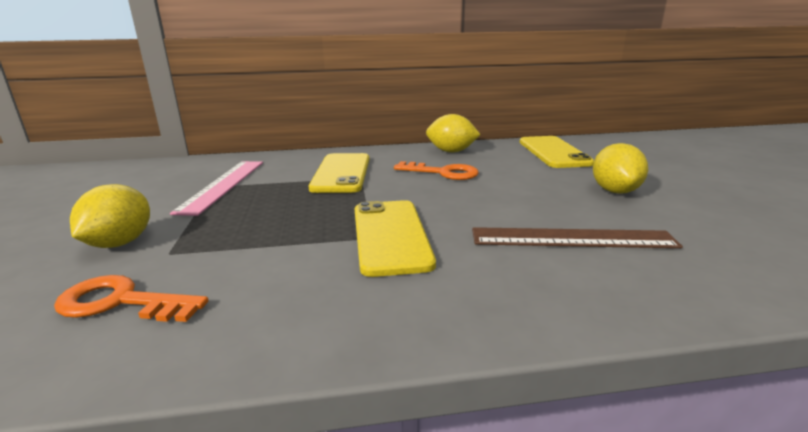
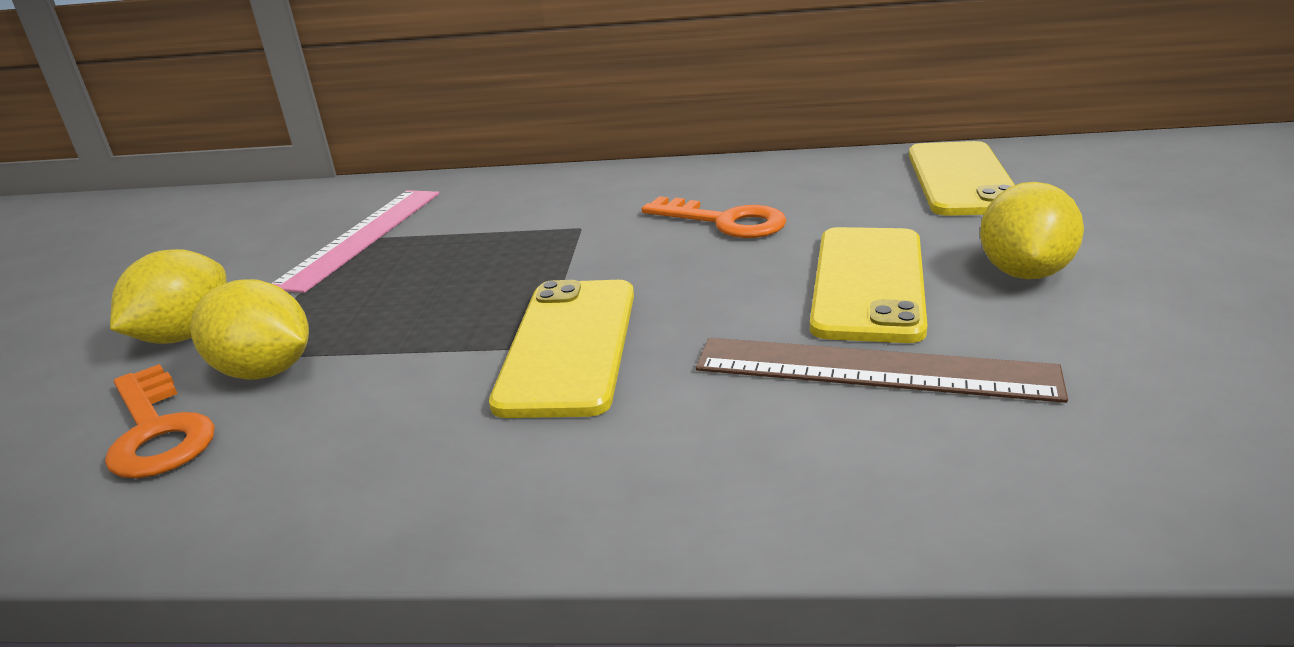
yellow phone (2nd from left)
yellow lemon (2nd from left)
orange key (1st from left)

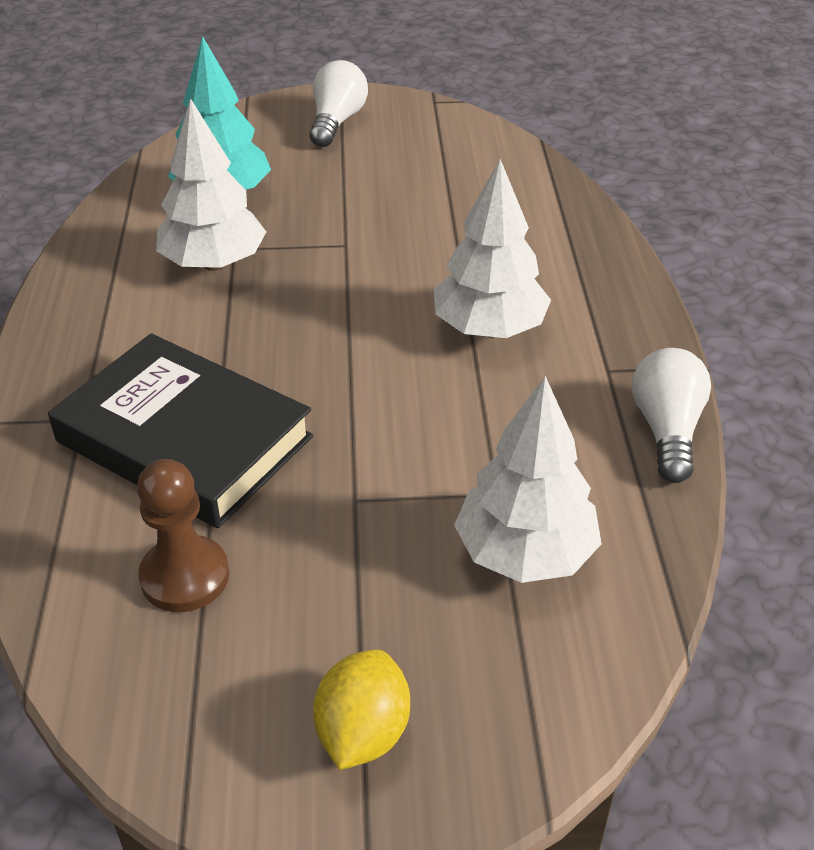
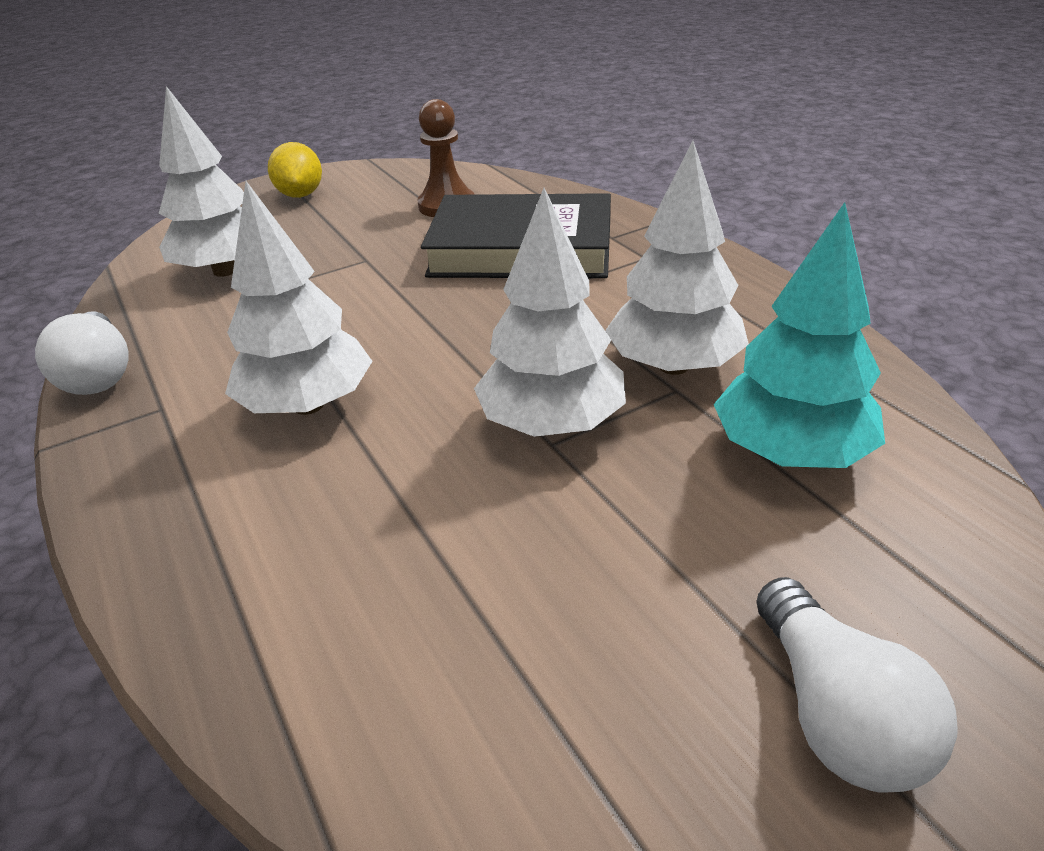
white tree (3rd from left)

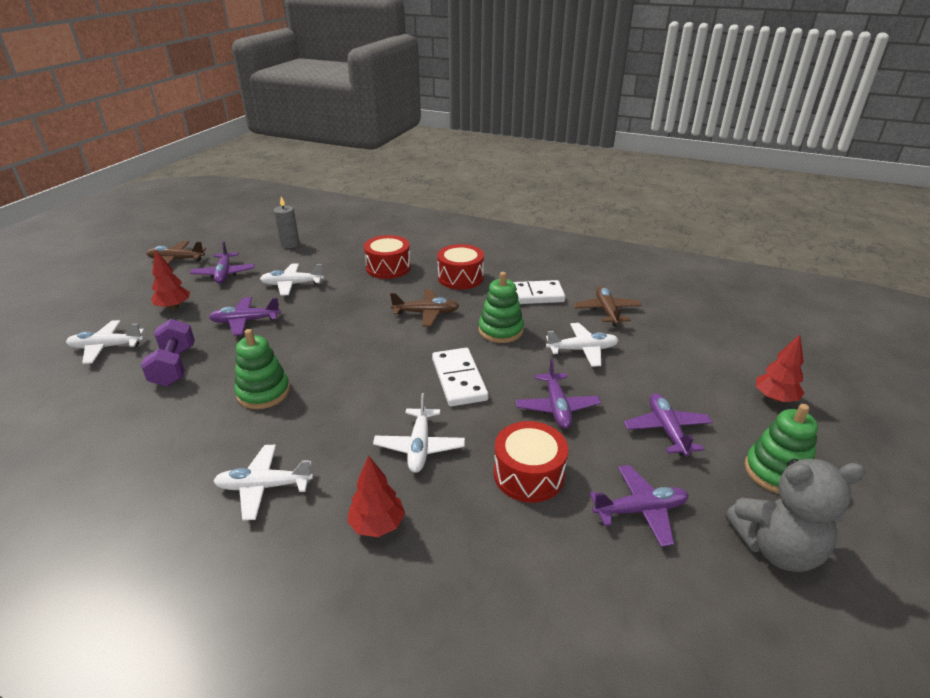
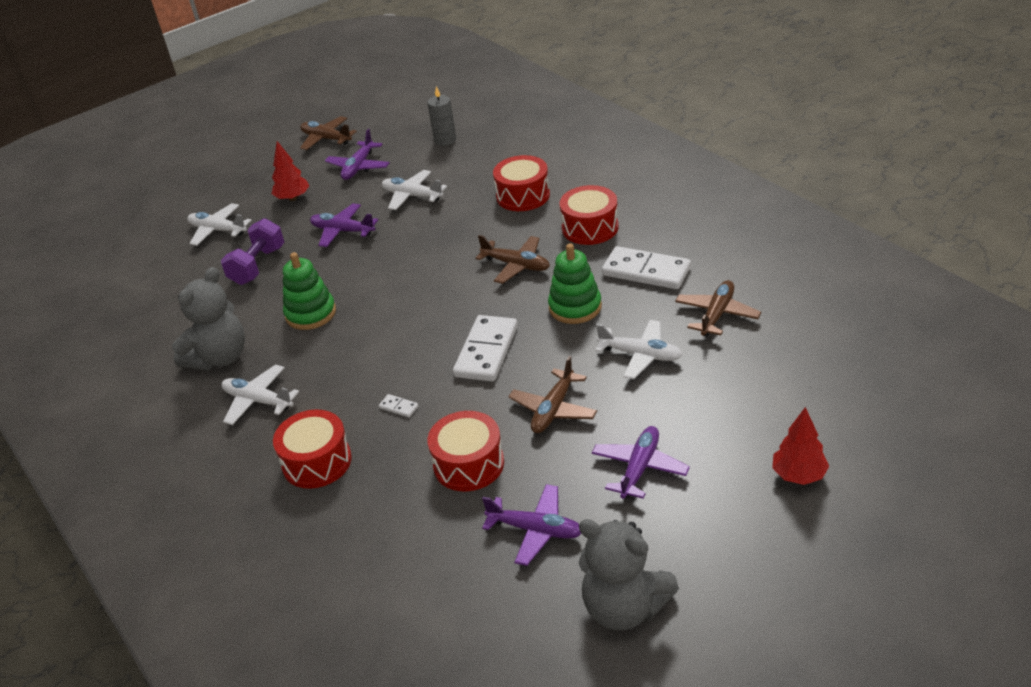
green stacking toy (3rd from left in the first image)
grey teddy bear (1st from left)
red drum (1st from left)
white domino (1st from left)
brown plane (3rd from left)

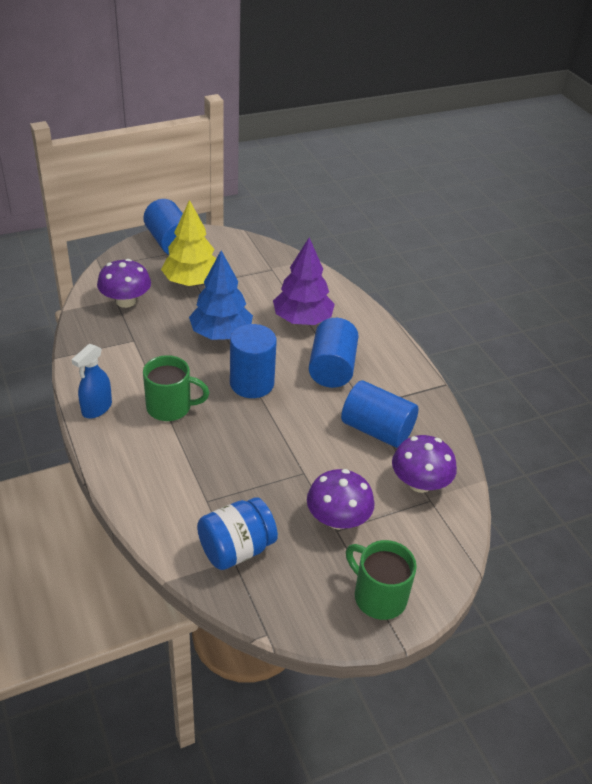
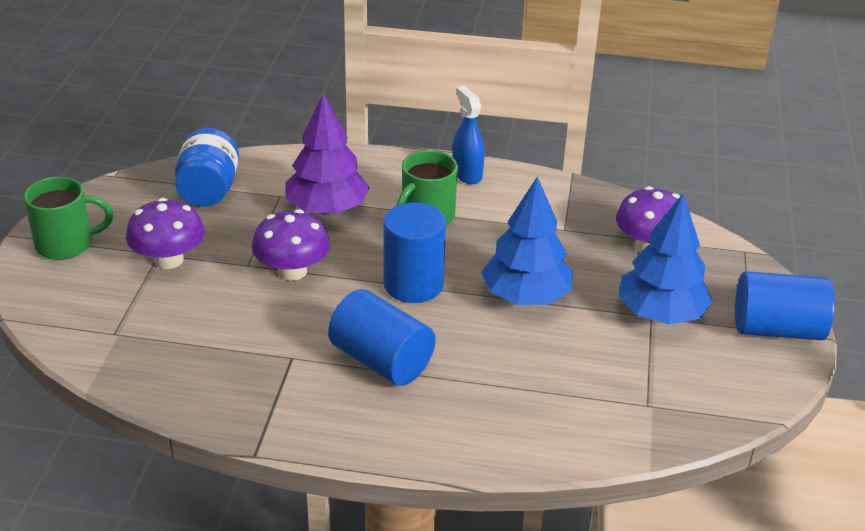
blue cylinder (4th from left in the first image)
purple tree
purple mushroom (2nd from left)
blue tree (2nd from left)

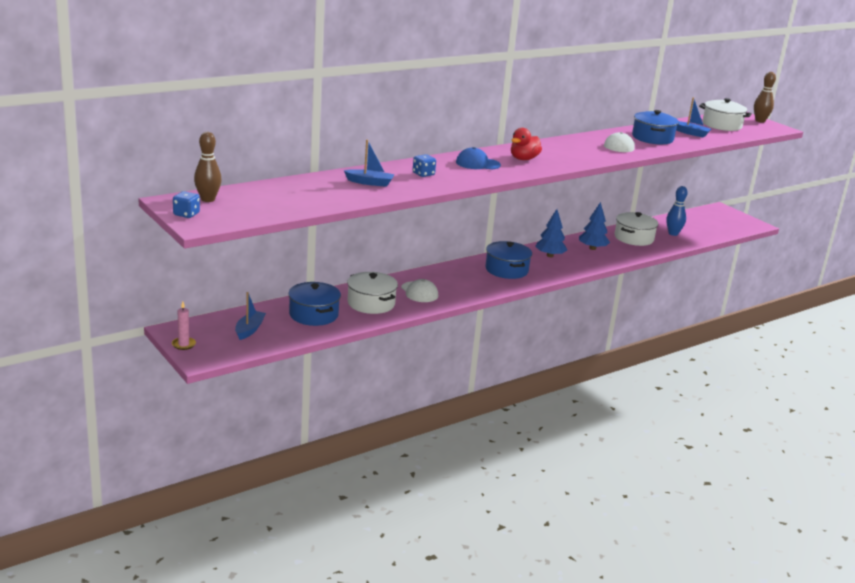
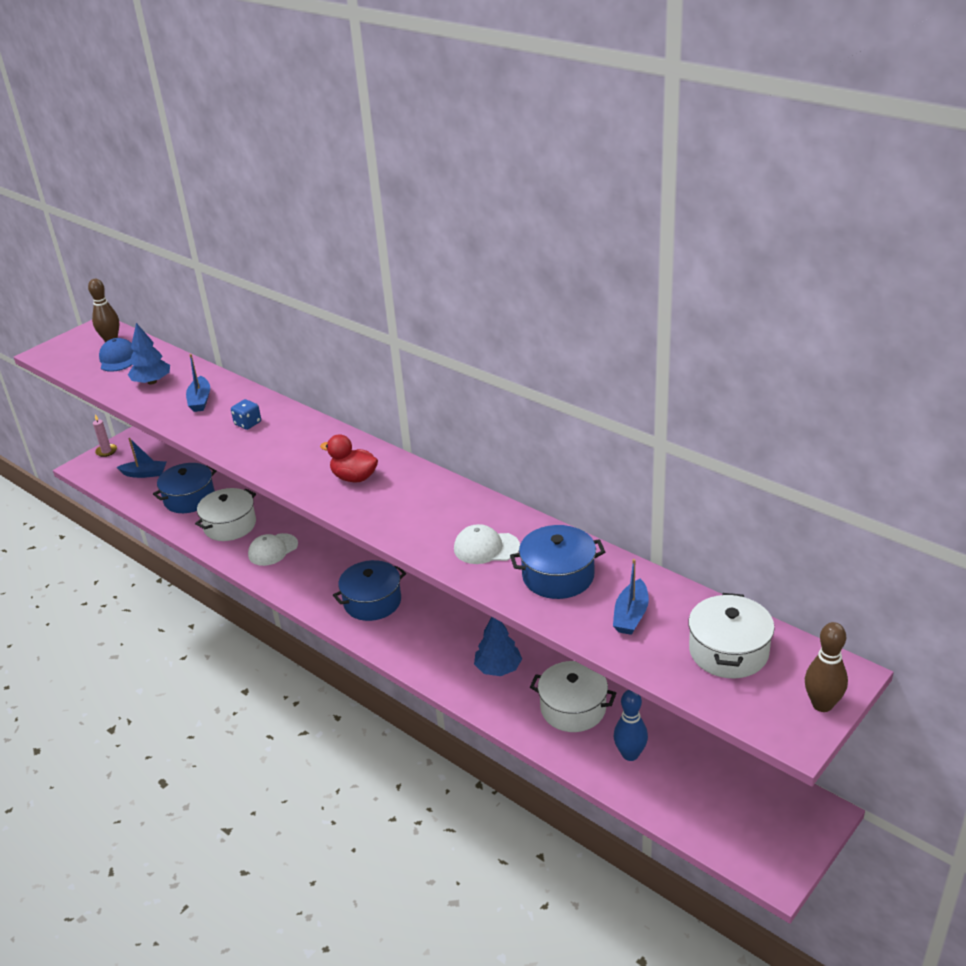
blue dice (1st from left in the first image)
blue cap
blue tree (1st from left)

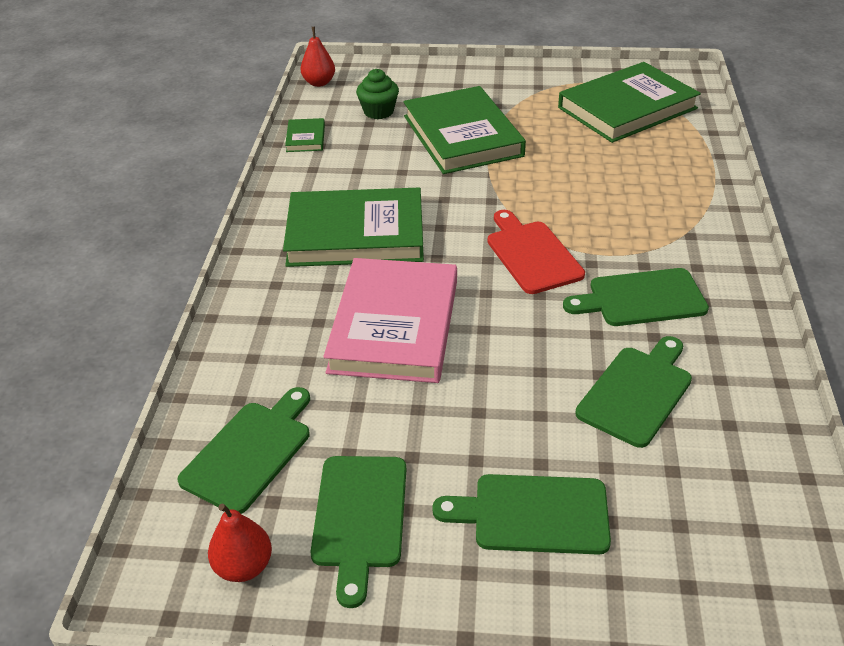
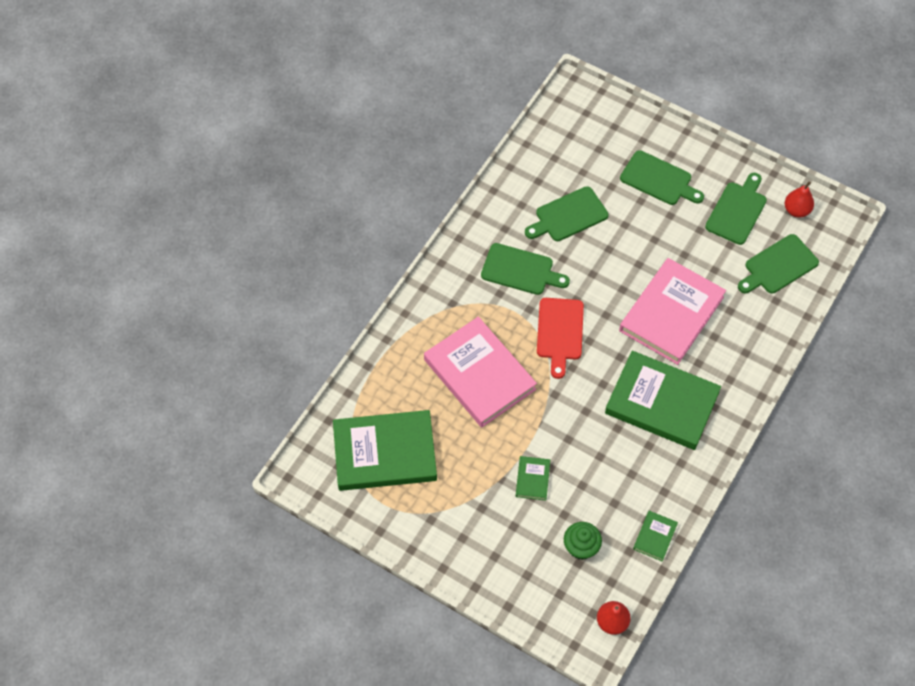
pink book (1st from left)
green book (2nd from left)

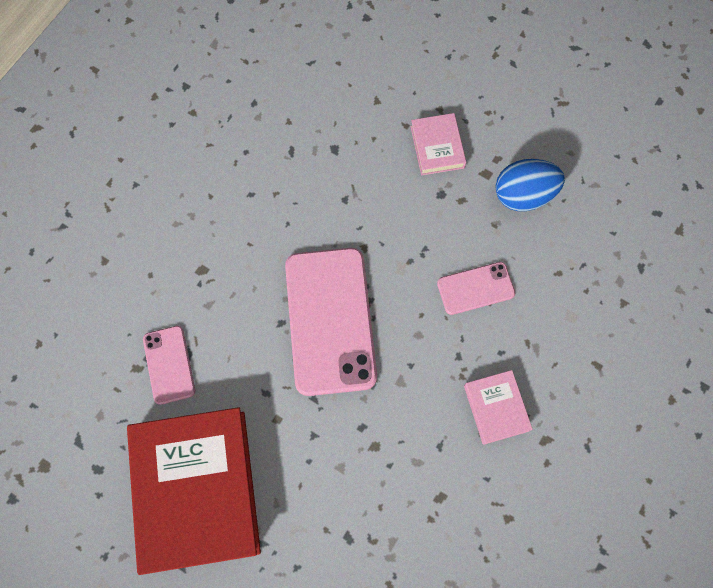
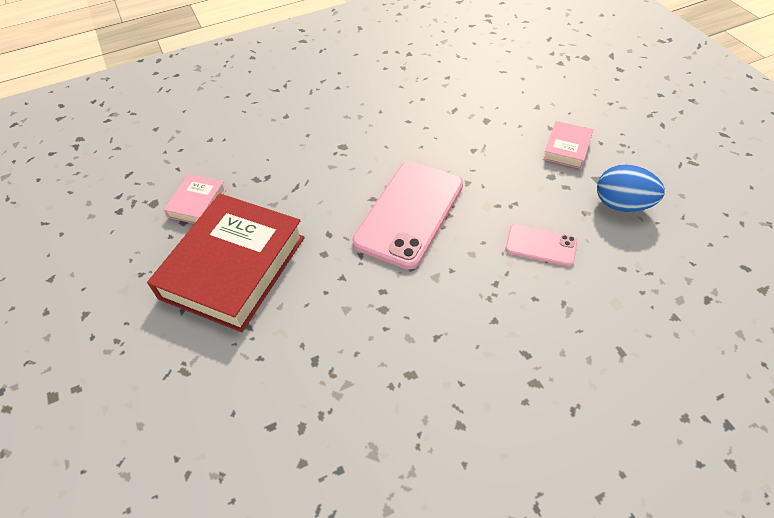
pink phone (1st from left in the first image)
pink book (1st from left)

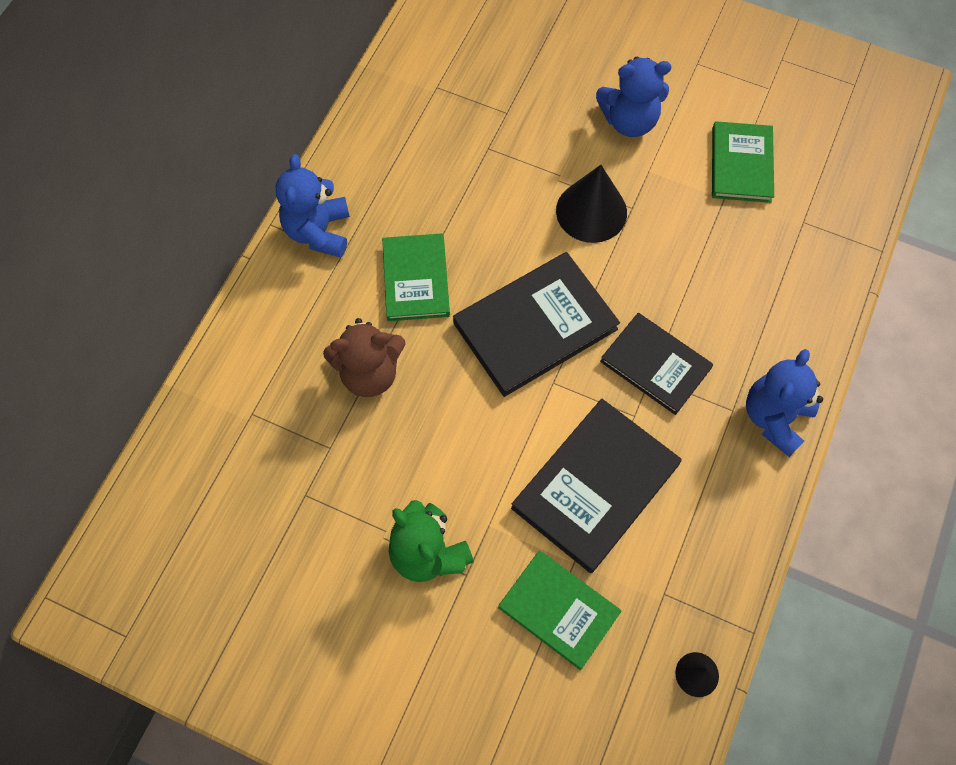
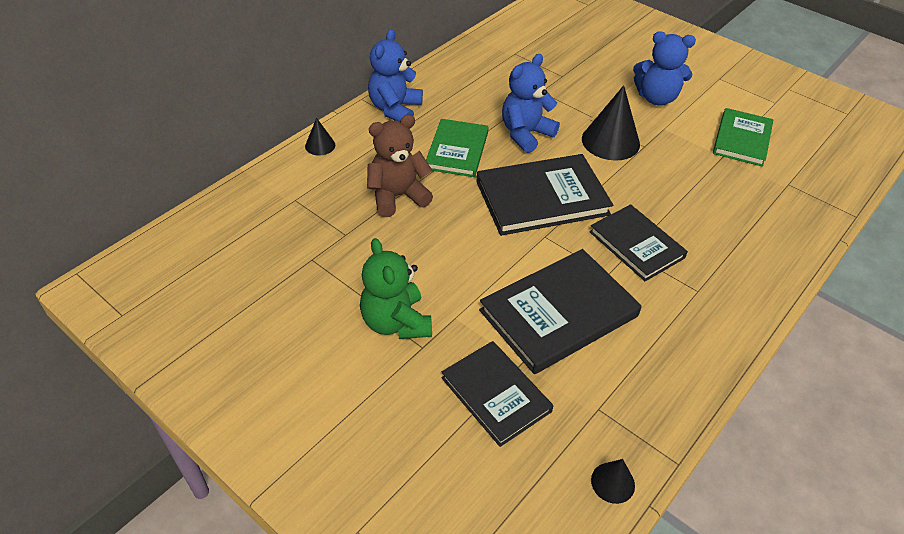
black cone (1st from left)
blue teddy bear (2nd from left)
black book (1st from left)
brown teddy bear

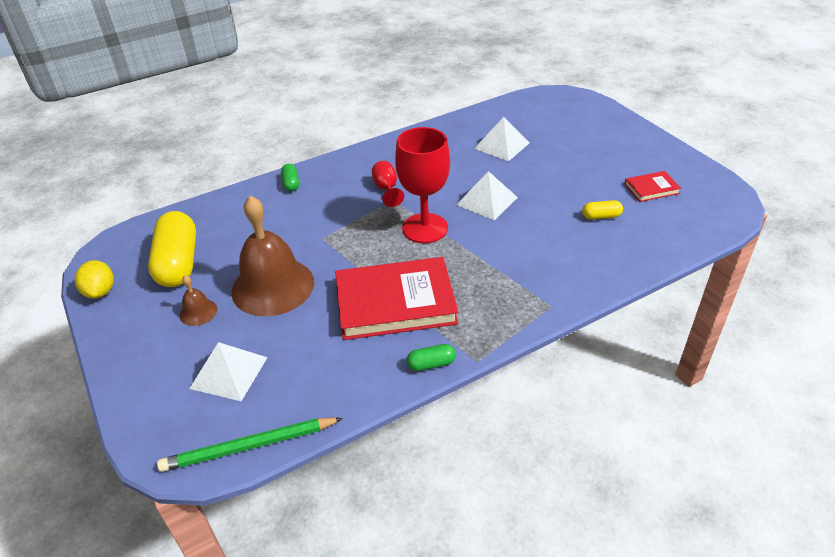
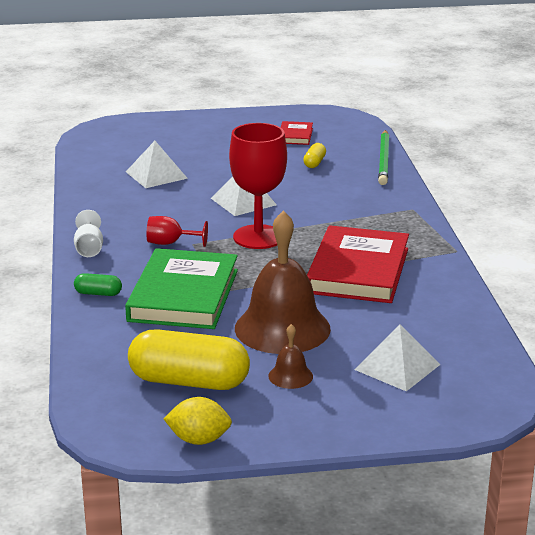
green capsule (2nd from left in the first image)
white goblet
green book
green pencil

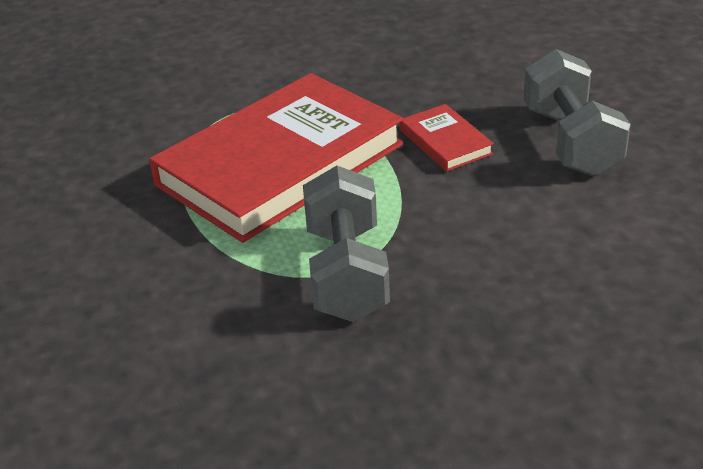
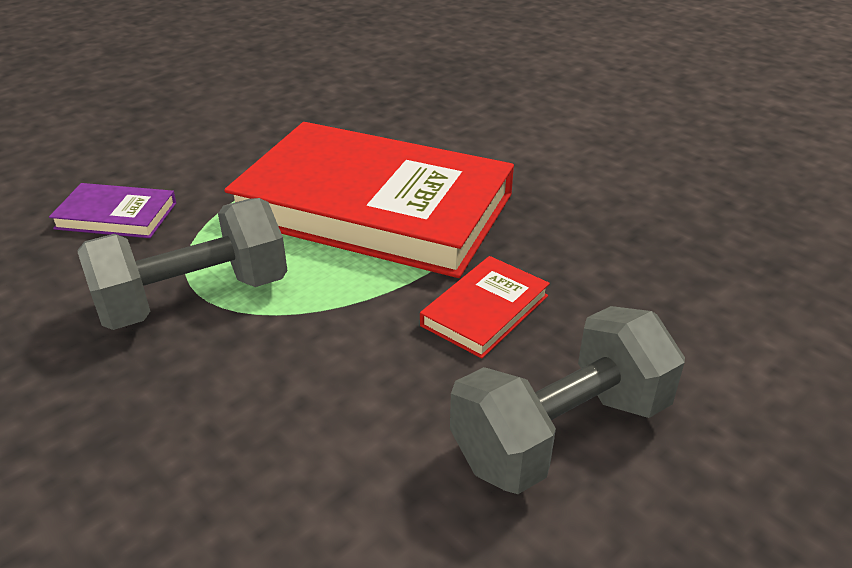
purple book

